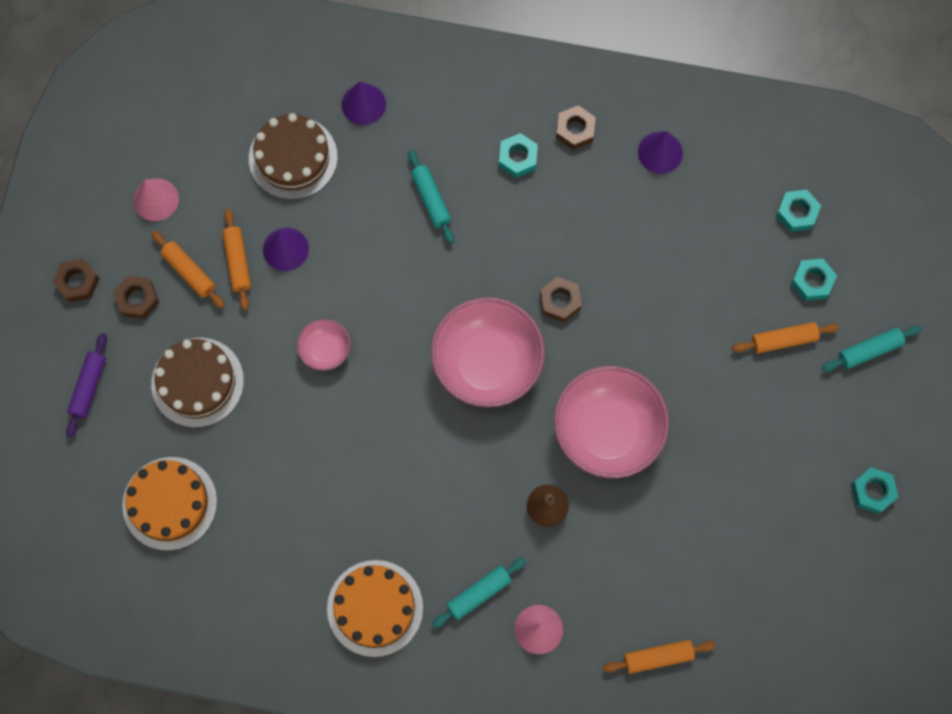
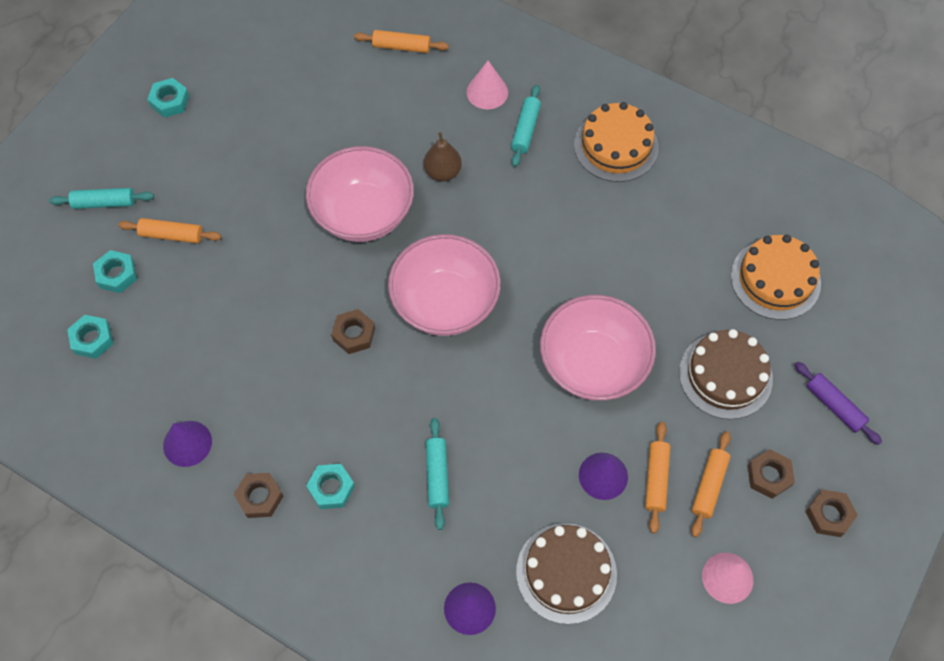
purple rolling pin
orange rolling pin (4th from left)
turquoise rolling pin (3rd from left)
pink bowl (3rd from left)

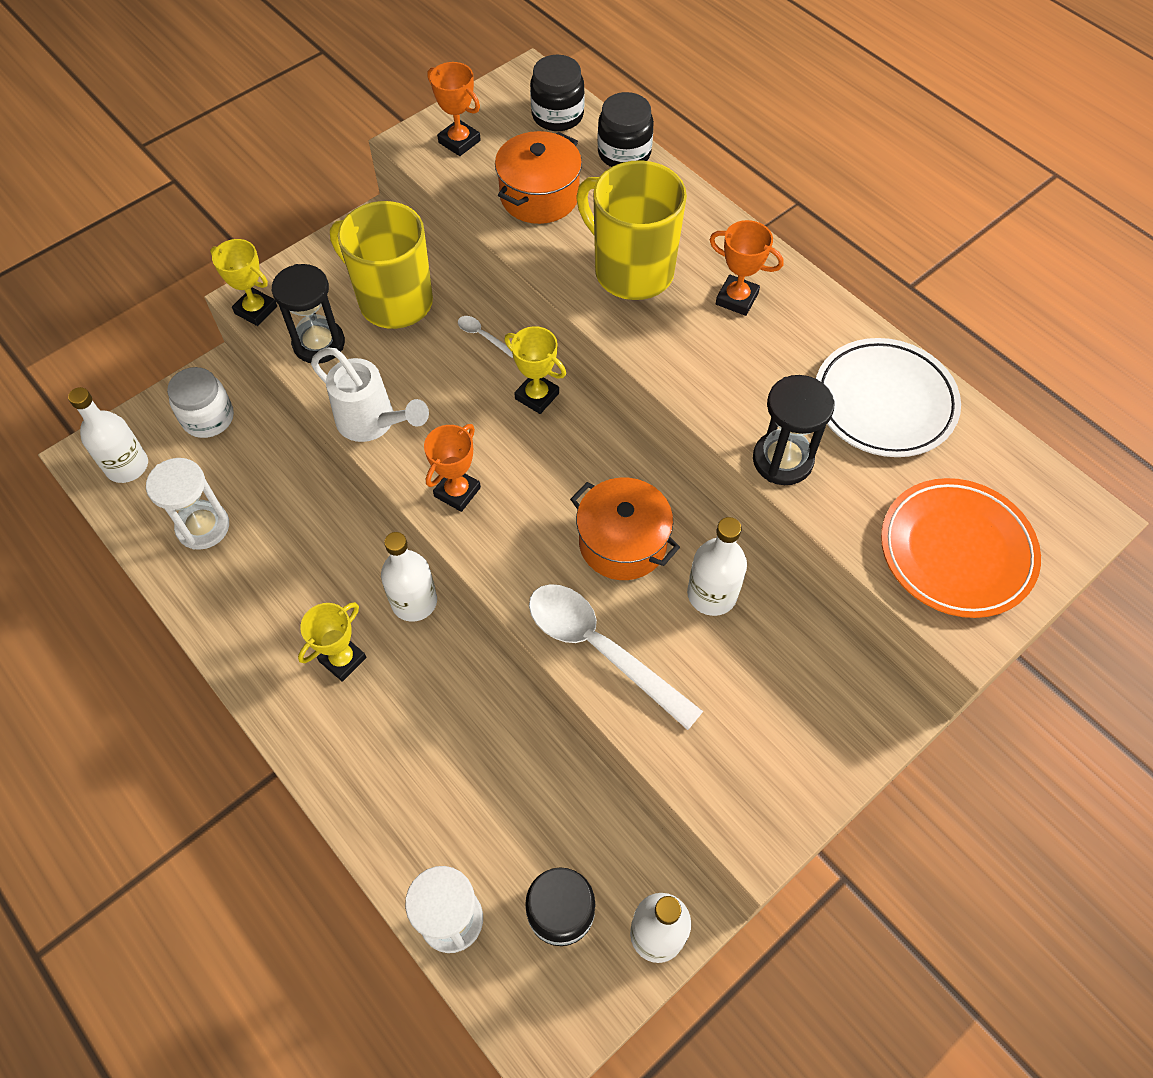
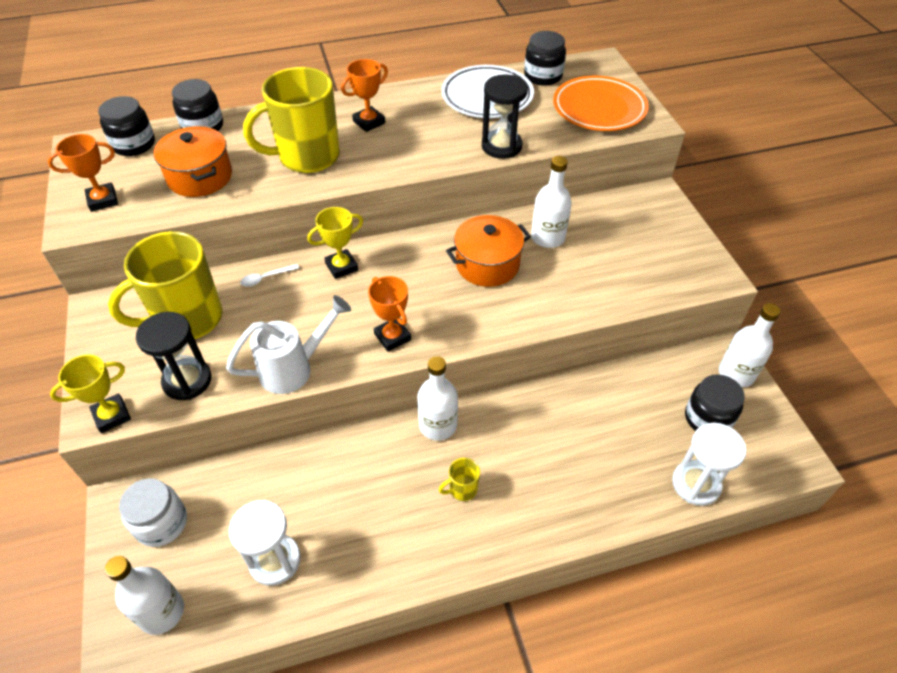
white spoon (2nd from left in the first image)
black jar (3rd from left)
yellow mug (3rd from left)

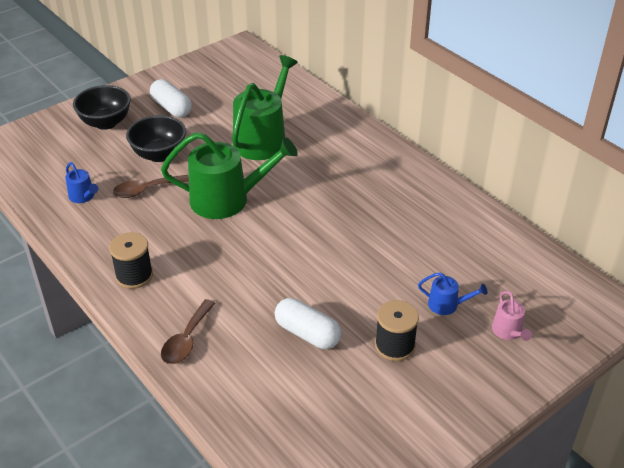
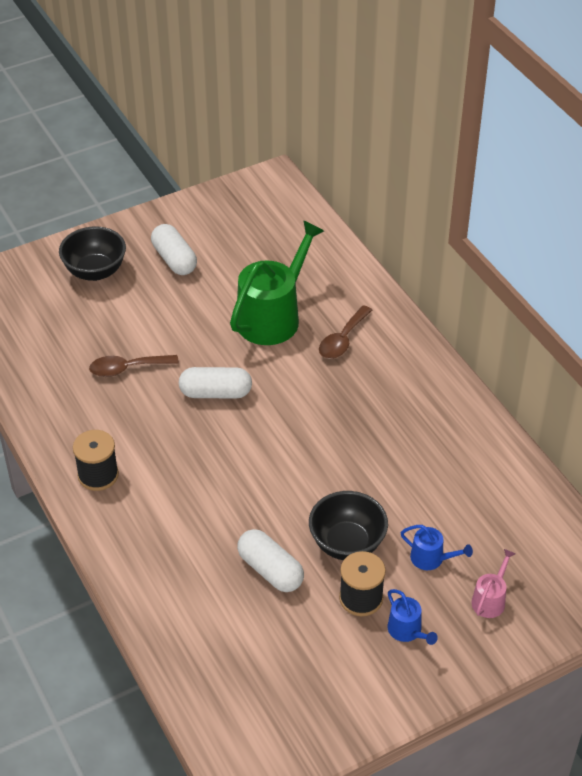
blue watering can (1st from left)
black bowl (2nd from left)
brown spoon (2nd from left)
white capsule (2nd from left)
pink watering can

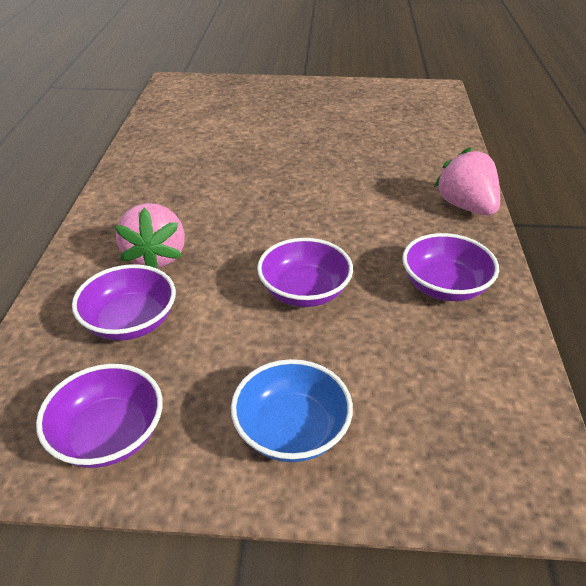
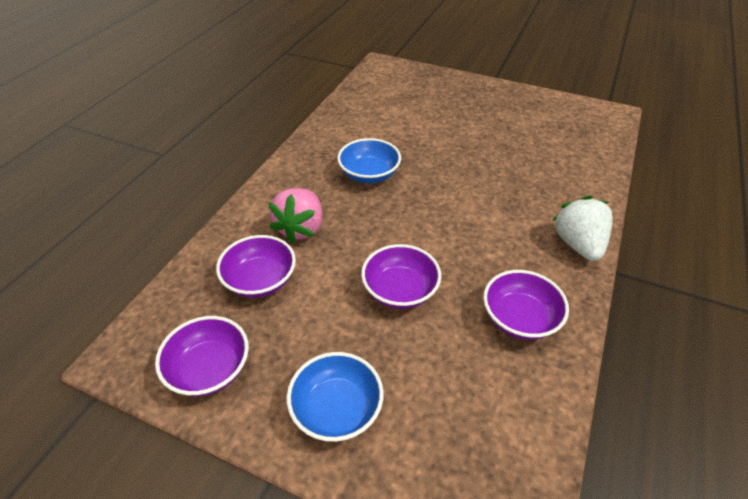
blue bowl (2nd from left)
white strawberry

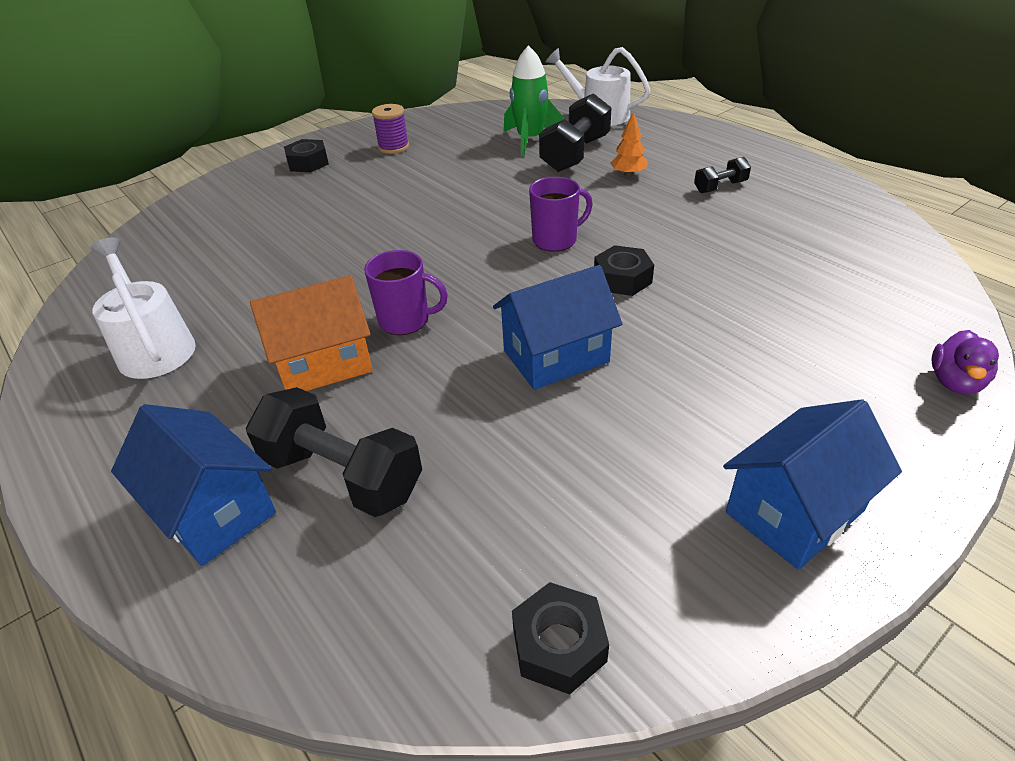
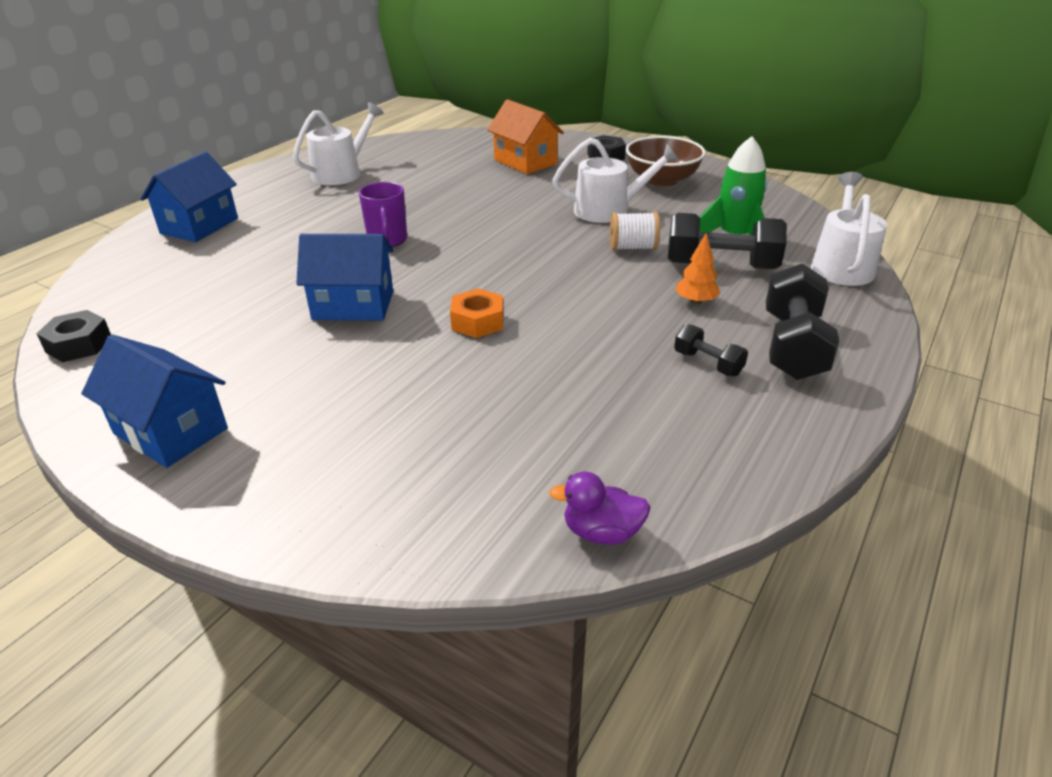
purple mug (2nd from left in the first image)
white watering can (2nd from left)
white spool
black dumbbell (3rd from left)
orange house
purple duck
brown bowl
orange nut
blue house (3rd from left)

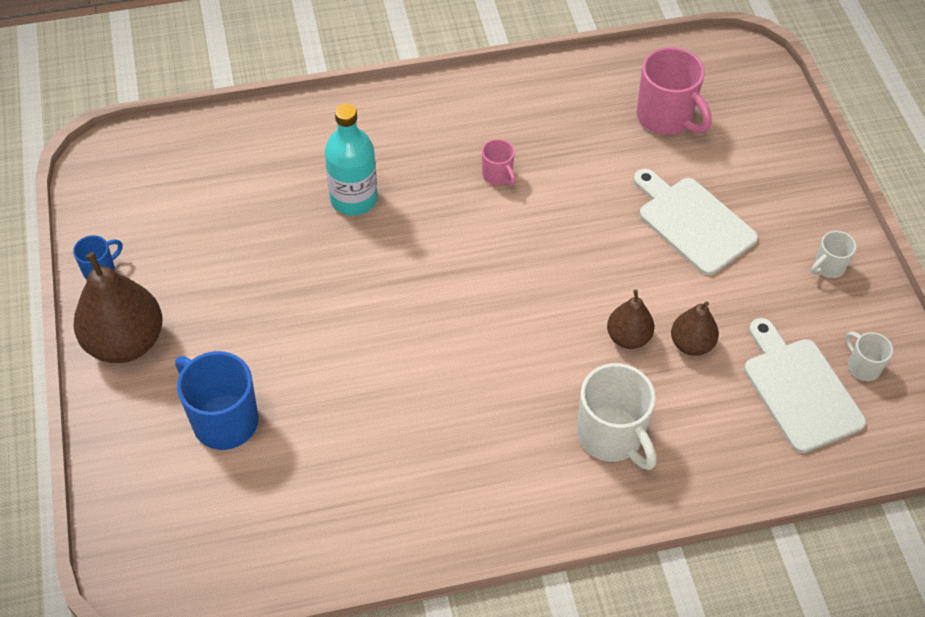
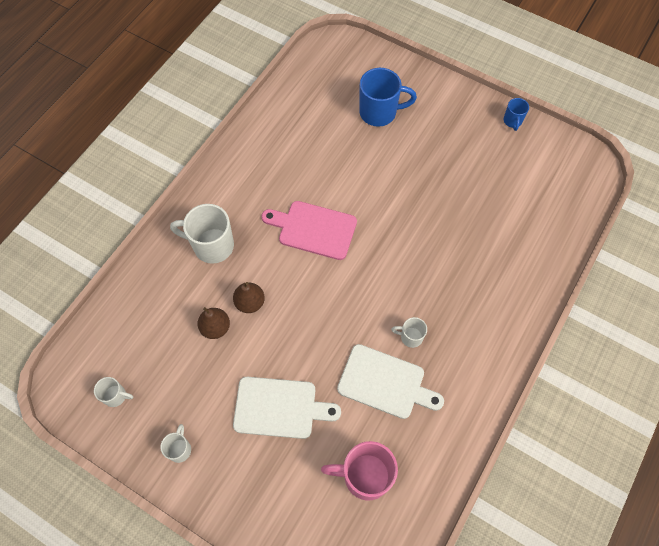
brown pear (1st from left in the first image)
turquoise bottle
pink cutting board
white cutting board (2nd from left)
white mug (4th from left)

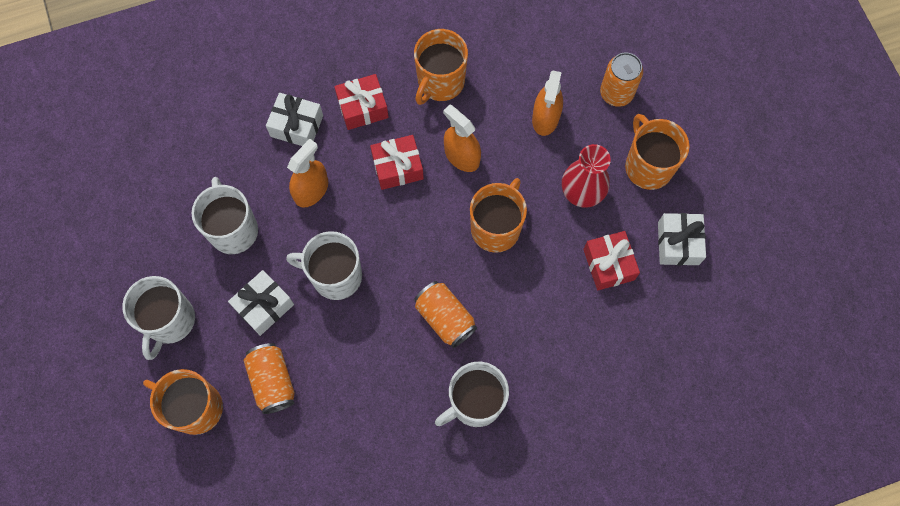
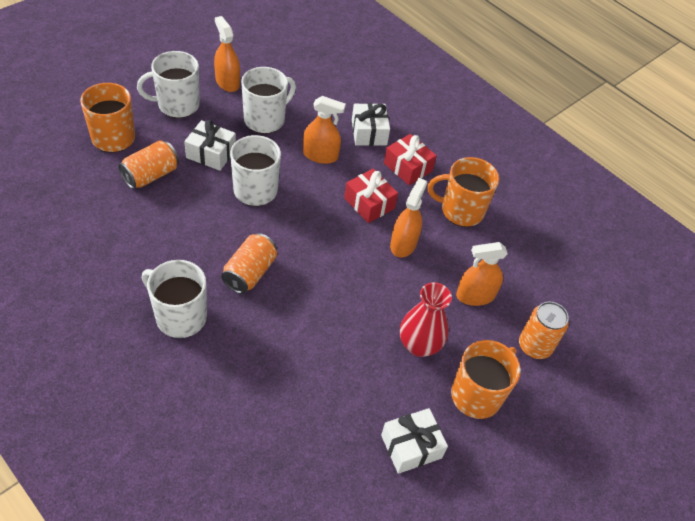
orange mug (3rd from left in the first image)
red gift (3rd from left in the first image)
orange spray bottle (1st from left)

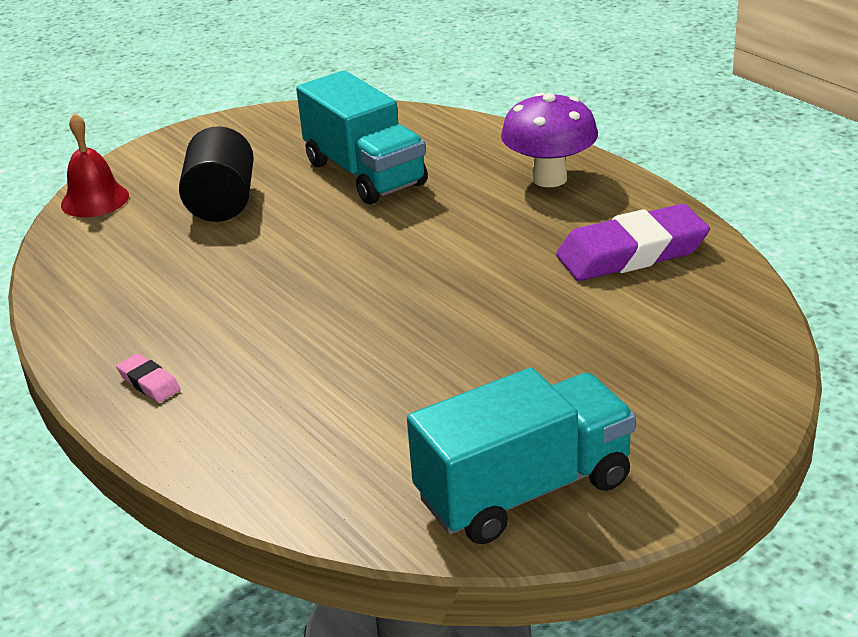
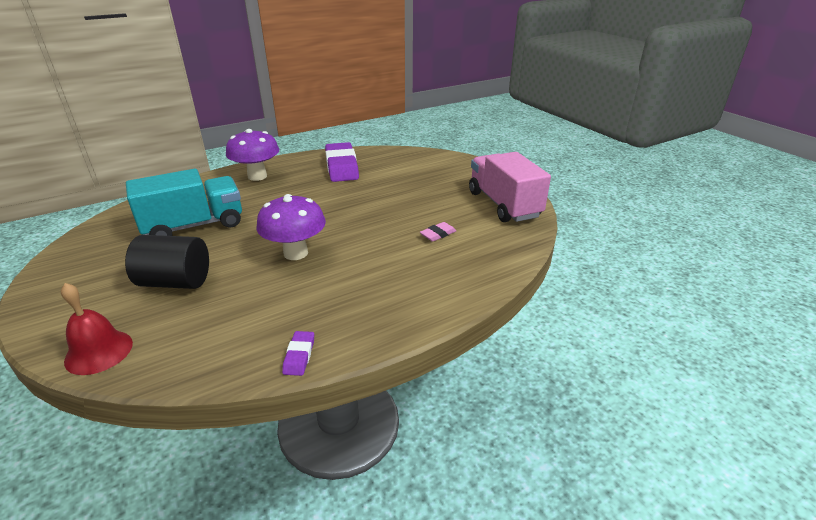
purple mushroom (2nd from left)
purple eraser (1st from left)
pink eraser
pink truck

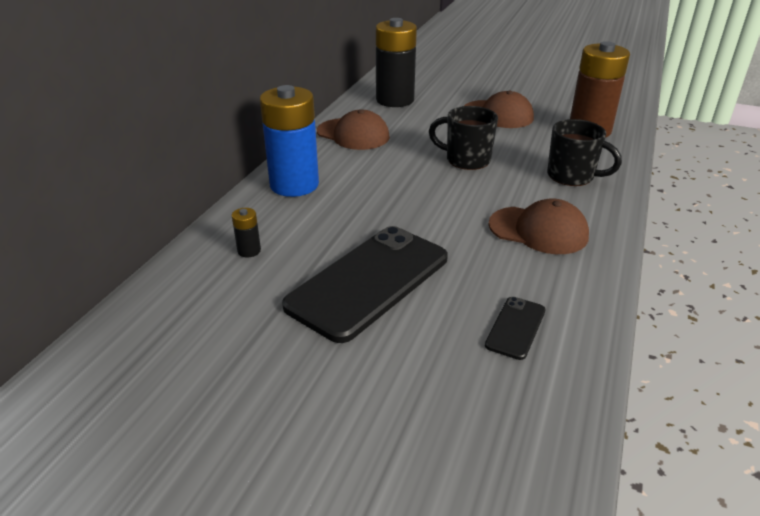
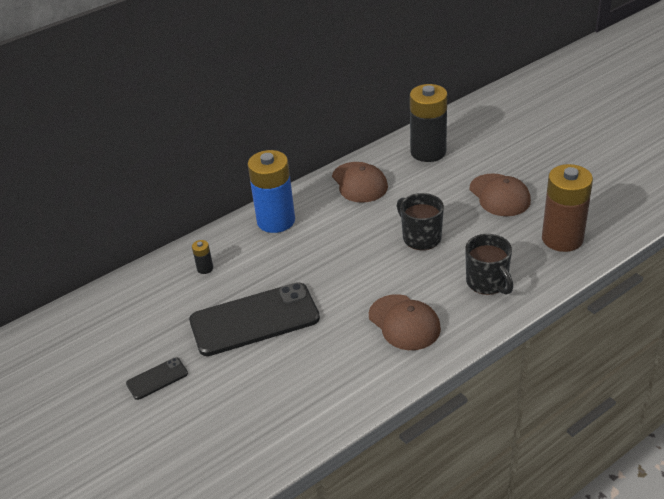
black phone (1st from left)

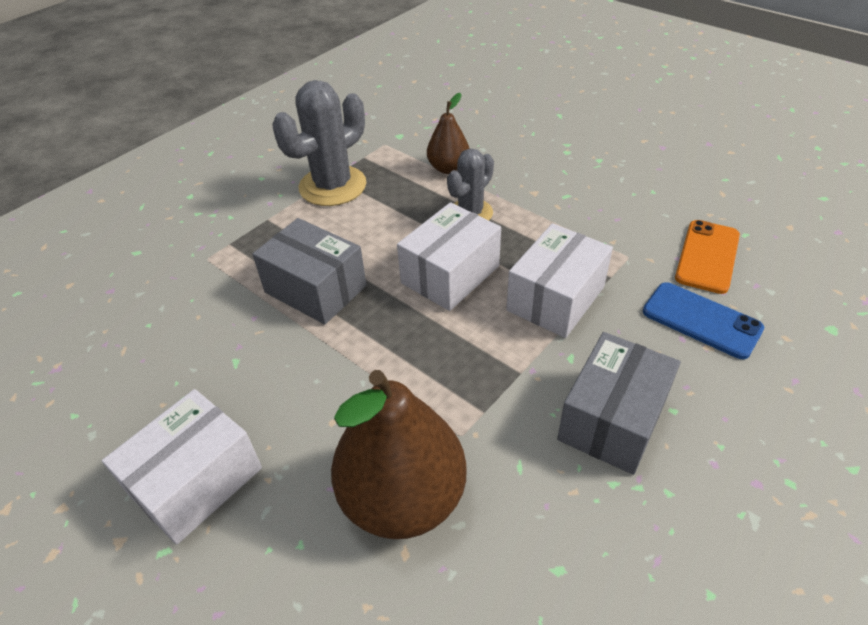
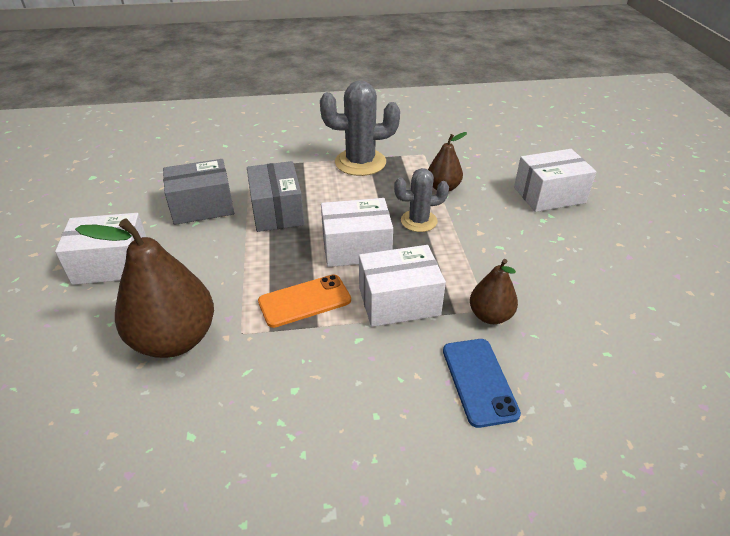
brown pear (3rd from left)
white box (4th from left)
grey box (1st from left)
orange phone

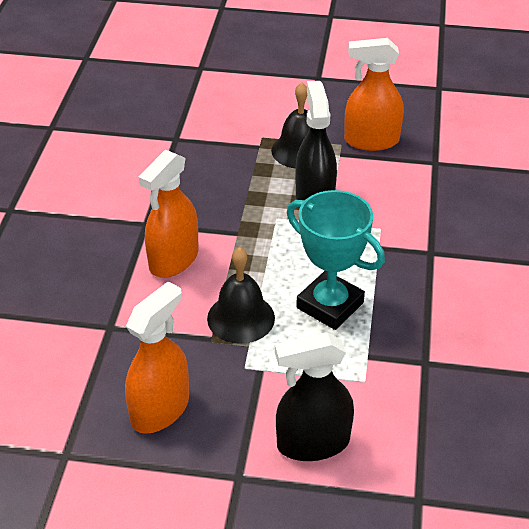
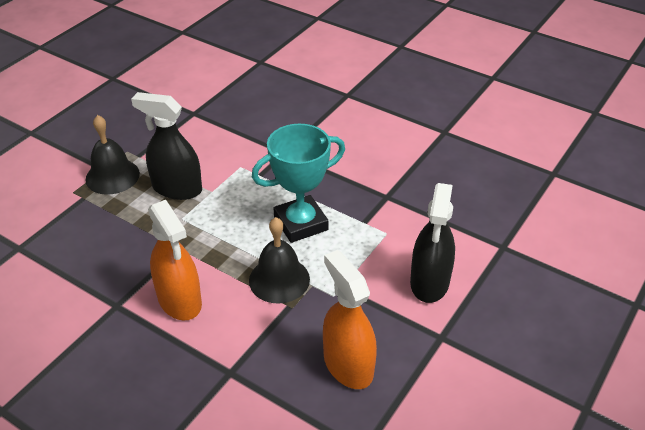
orange spray bottle (3rd from left in the first image)

